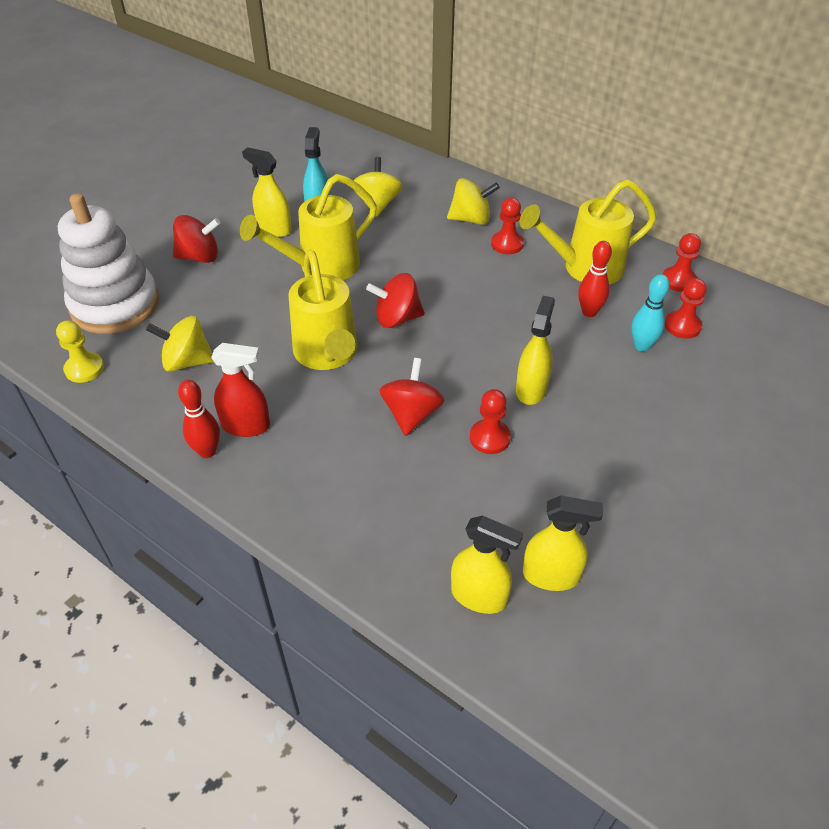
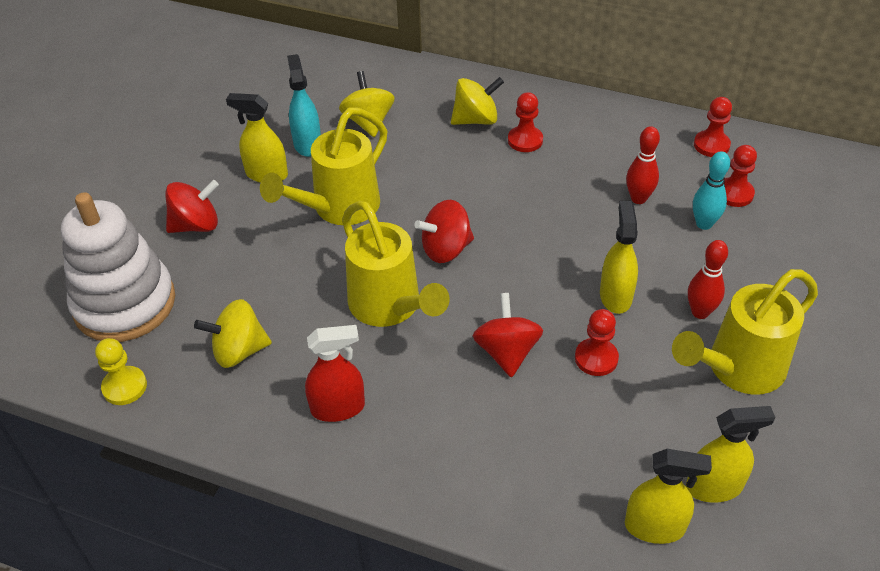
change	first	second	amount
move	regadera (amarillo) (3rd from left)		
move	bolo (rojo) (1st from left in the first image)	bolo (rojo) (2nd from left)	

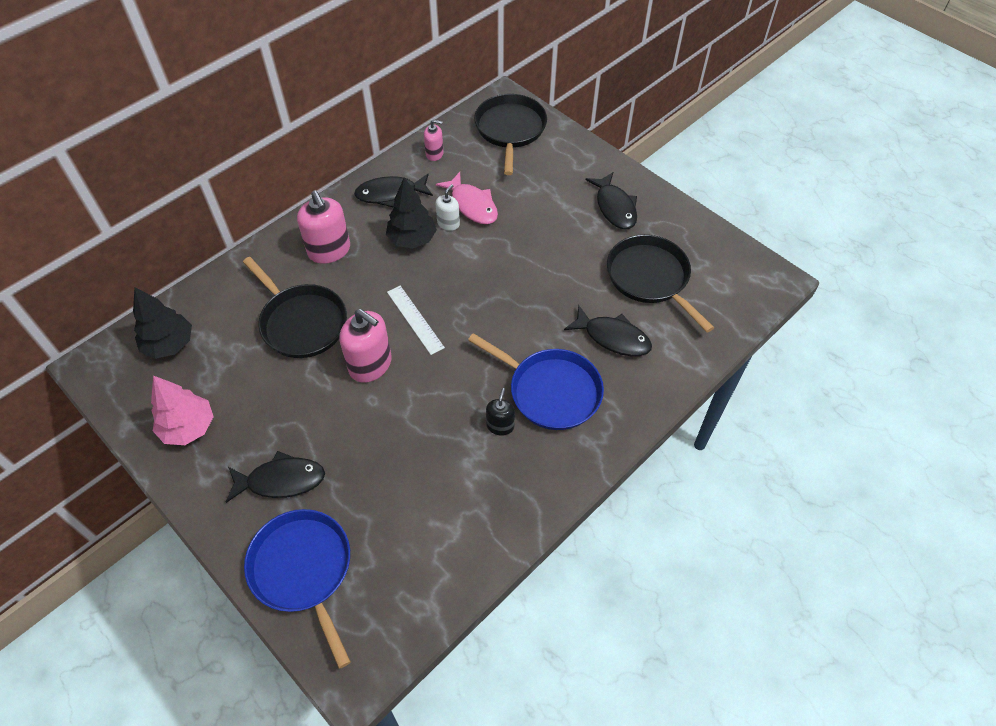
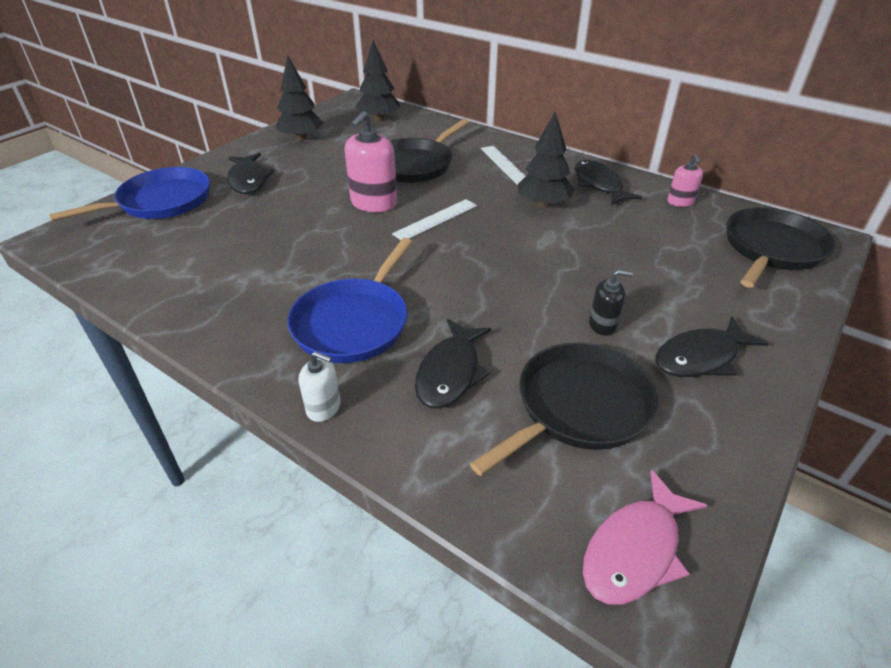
change	first	second	amount
rotate	sartén (negro) (2nd from left in the first image)	sartén (negro) (3rd from left)	45 degrees counterclockwise
move	pez (rosa)		
move	dispensador de jabón (blanco)		
replace	dispensador de jabón (rosa) (1st from left)	regla (blanco) (2nd from left)	
recolor	árbol (rosa)	árbol (negro) (1st from left)	
move	dispensador de jabón (negro)		

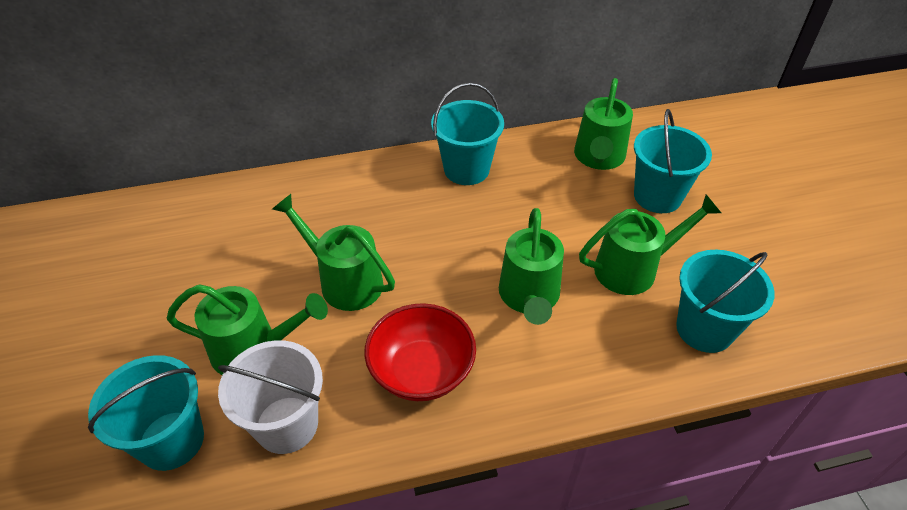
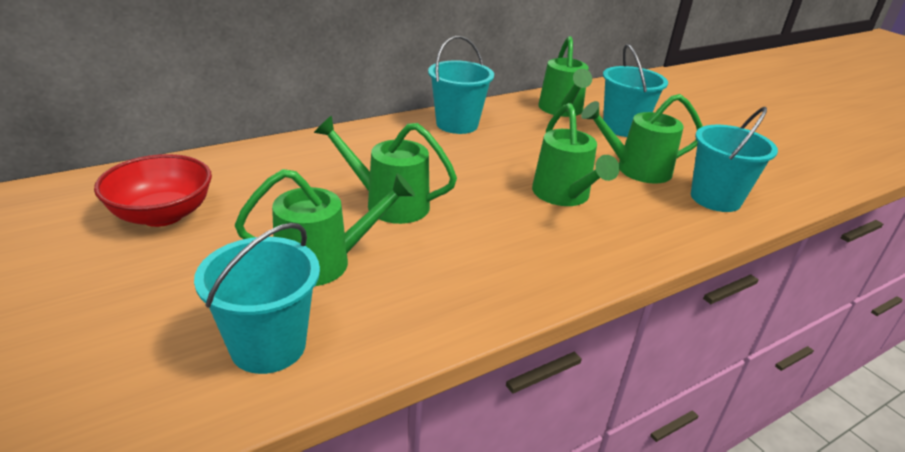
change	first	second	amount
rotate	regadera (verde) (5th from left)		150 degrees counterclockwise
move	cuenco (rojo)		
delete	balde (blanco)		

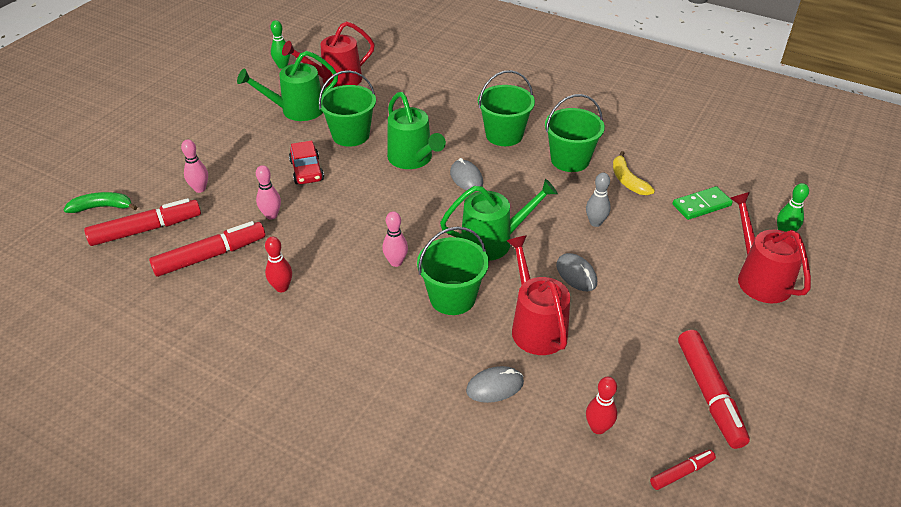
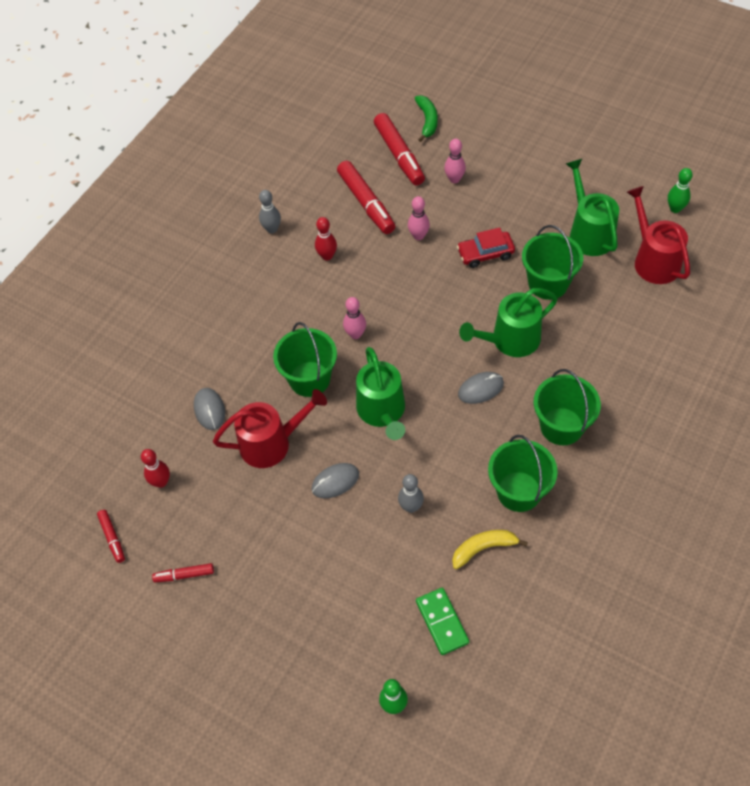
change	first	second	amount
delete	regadera (rojo) (3rd from left)		
resize	rotulador (rojo) (4th from left in the first image)	rotulador (rojo) (2nd from left)	x0.51
insert		bolo (gris) (1st from left)	

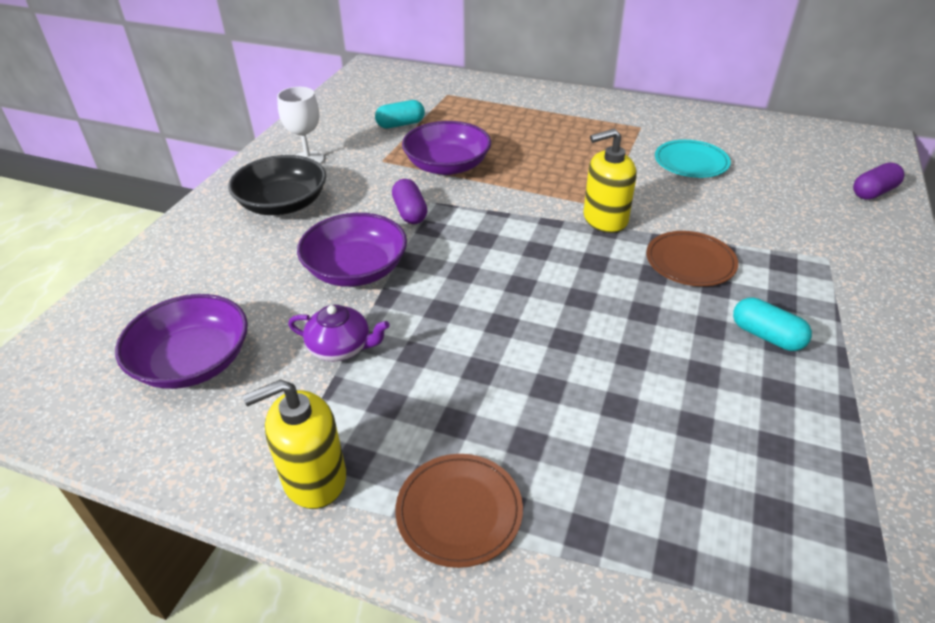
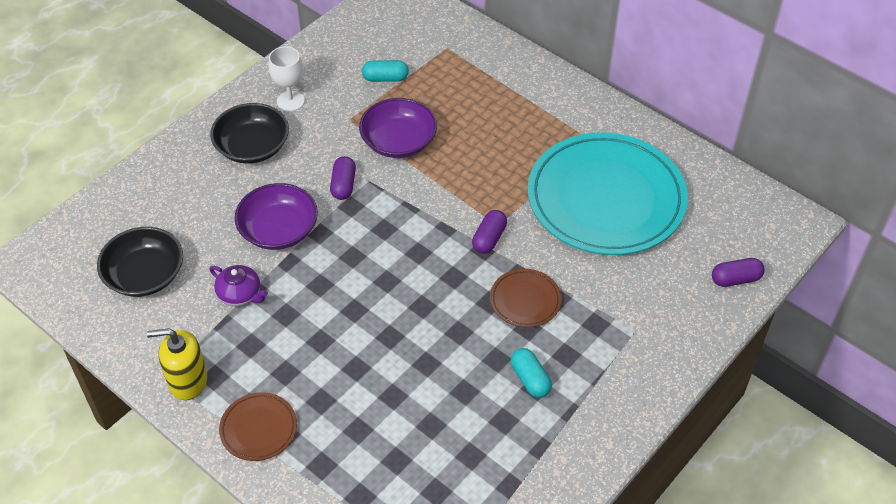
change	first	second	amount
replace	dispensador de jabón (amarillo) (2nd from left)	cápsula (morado) (2nd from left)	
resize	plato (turquesa)		x2.37
recolor	cuenco (morado) (1st from left)	cuenco (negro) (1st from left)	

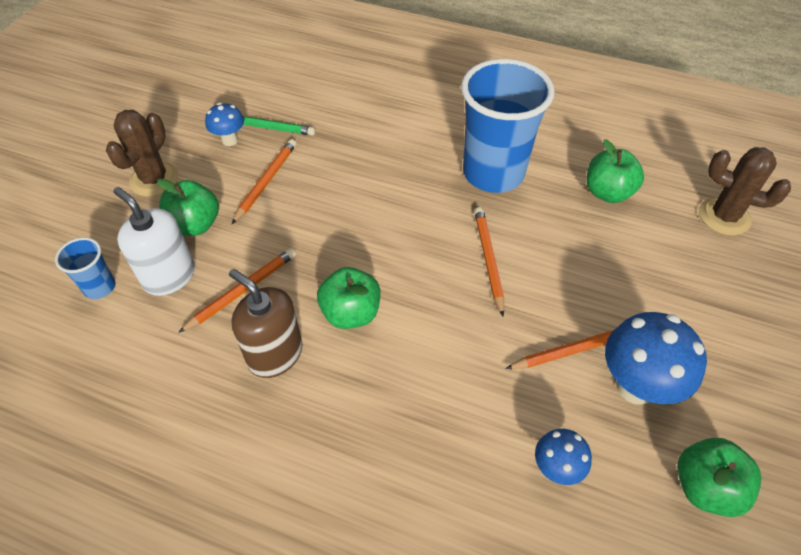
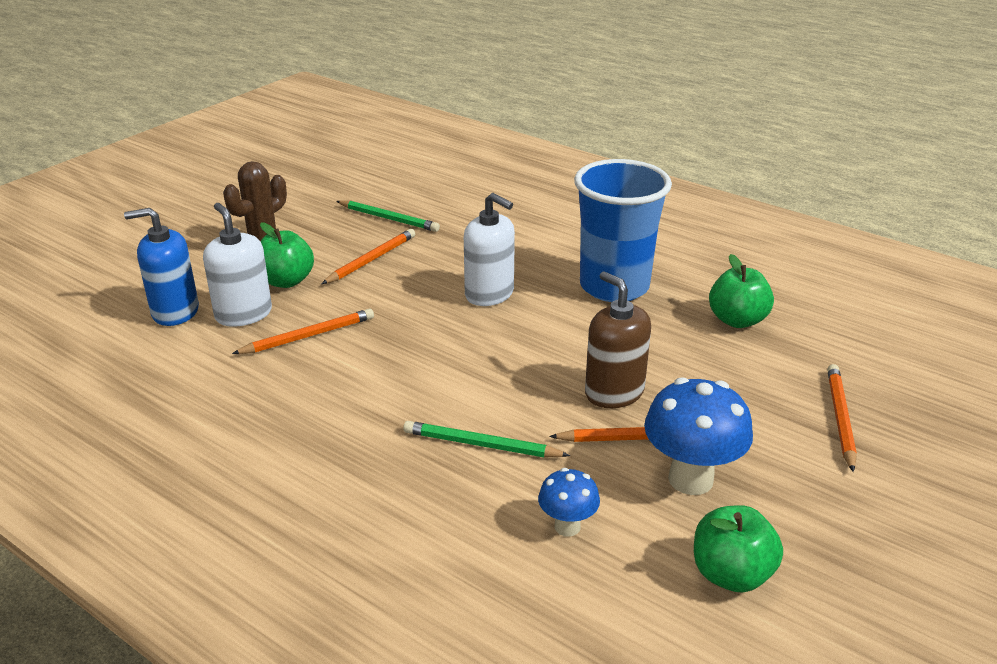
change	first	second	amount
delete	seta (azul) (1st from left)		
delete	cactus (marrón) (2nd from left)		
move	lápiz (naranja) (3rd from left in the first image)	lápiz (naranja) (4th from left)	
replace	vaso (azul) (1st from left)	dispensador de jabón (azul)	
delete	manzana (verde) (2nd from left)		
move	dispensador de jabón (marrón)		
insert		dispensador de jabón (blanco) (2nd from left)	
insert		lápiz (verde) (2nd from left)	

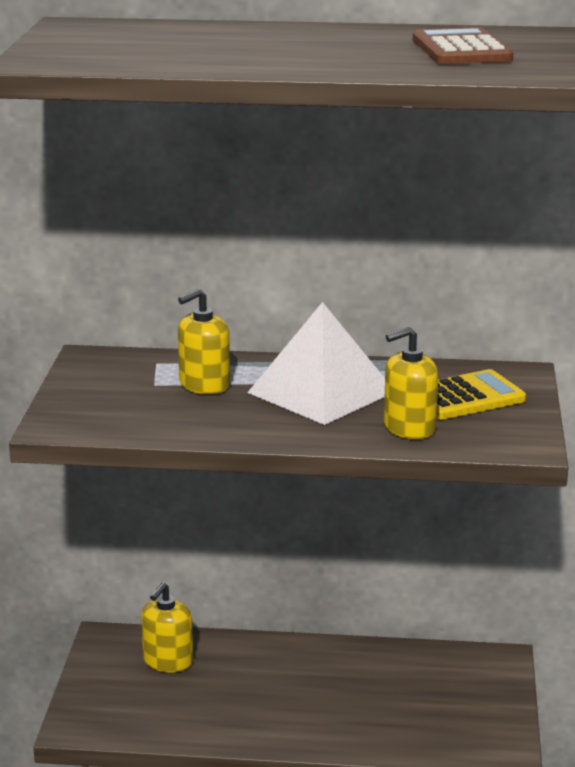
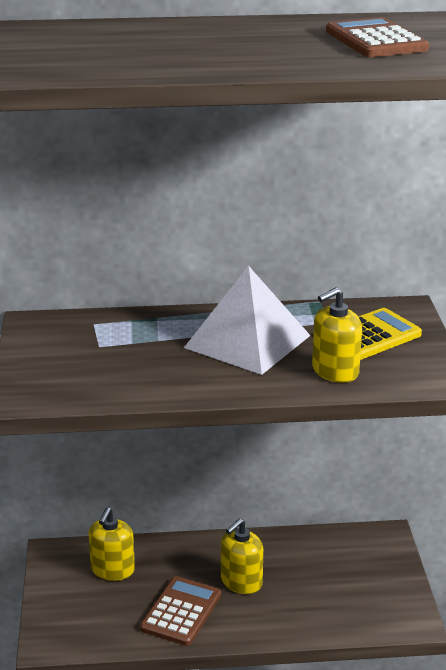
change	first	second	amount
move	dispensador de jabón (amarillo) (2nd from left)		
insert		calculadora (marrón) (1st from left)	

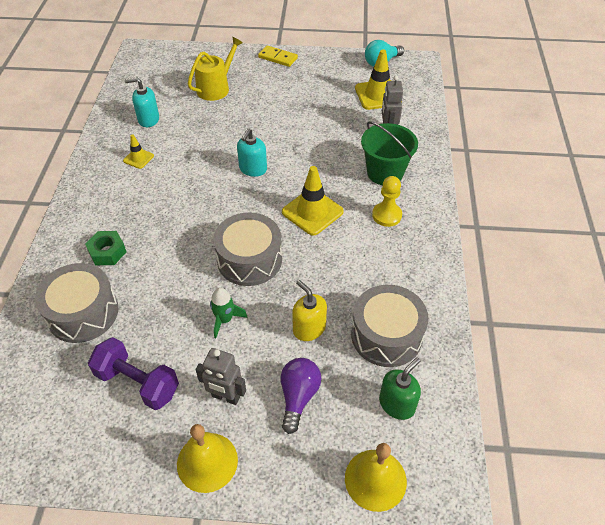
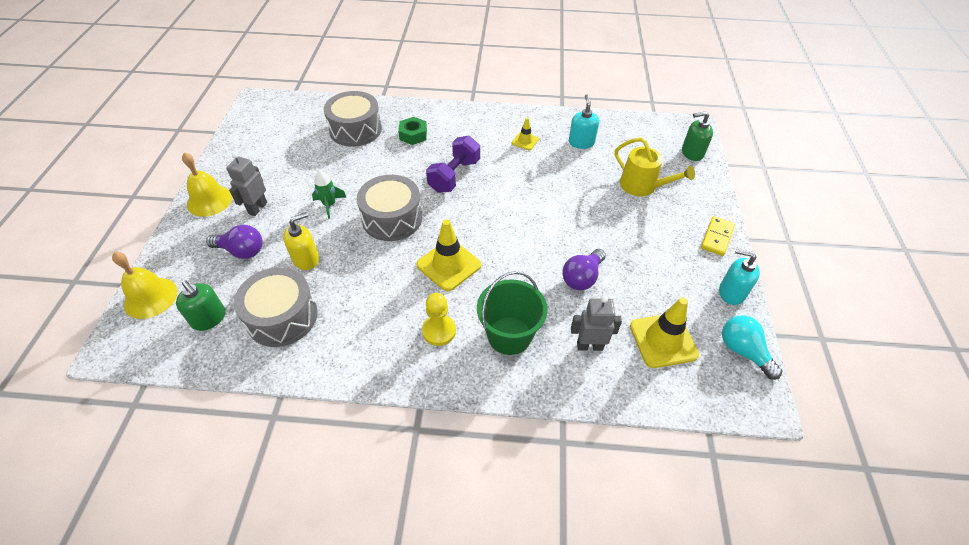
change	first	second	amount
move	dispensador de jabón (turquesa) (2nd from left)		
move	mancuerna (morado)		
insert		dispensador de jabón (verde) (2nd from left)	
insert		bombilla (morado) (2nd from left)	

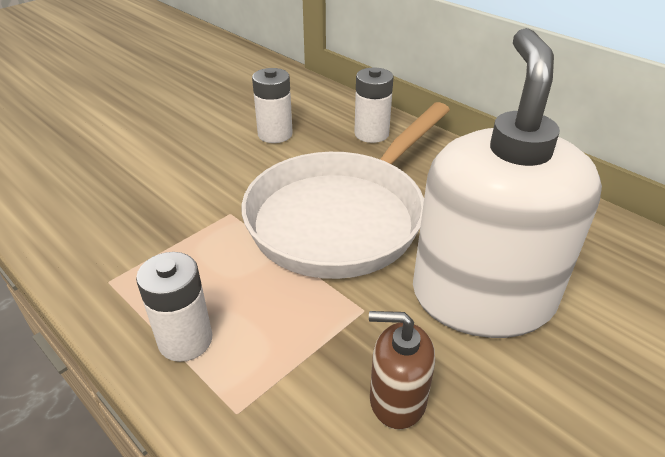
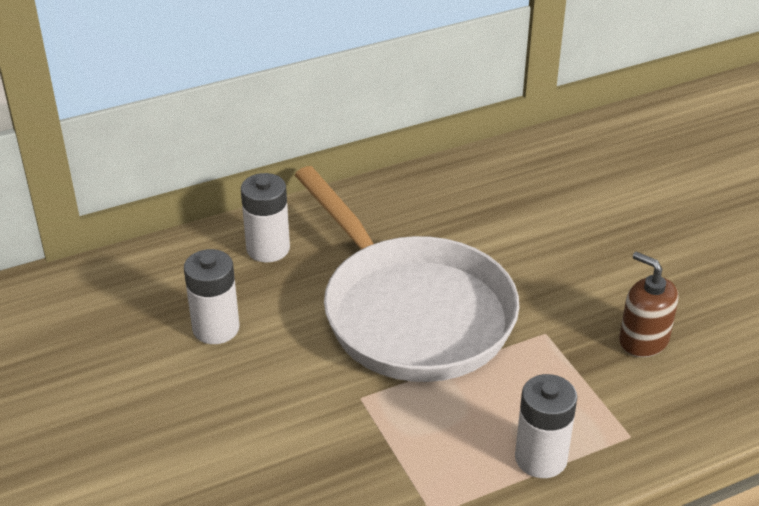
change	first	second	amount
delete	dispensador de jabón (blanco)		
rotate	dispensador de jabón (marrón)		105 degrees clockwise

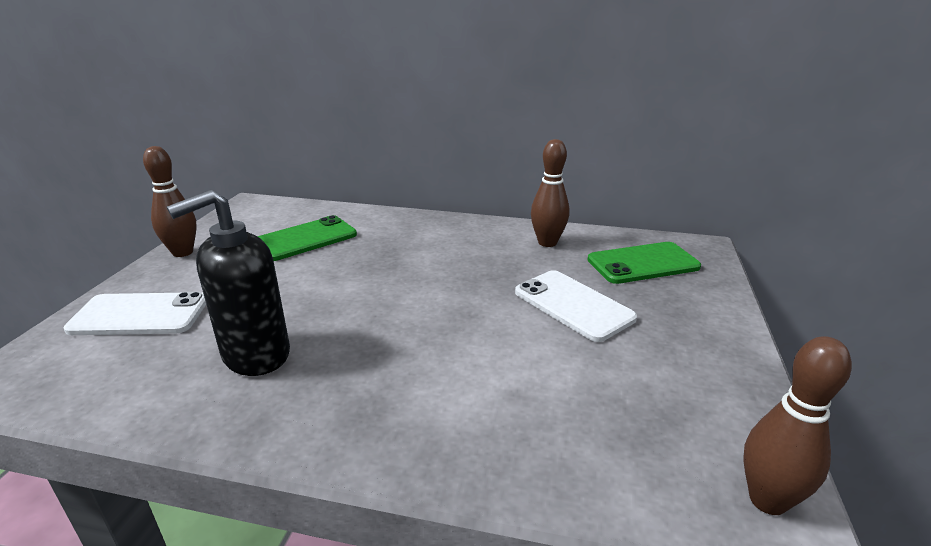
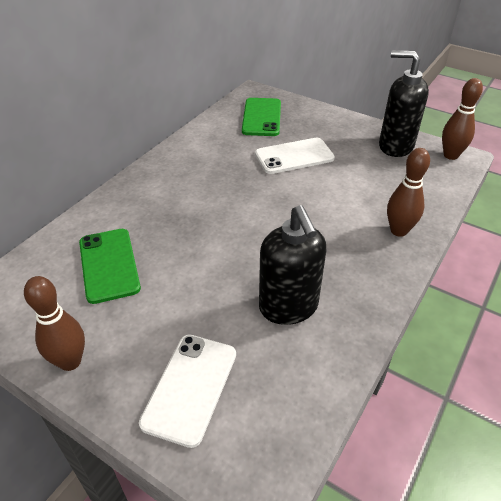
change	first	second	amount
move	bolo (marrón) (2nd from left)		
insert		dispensador de jabón (negro) (2nd from left)	

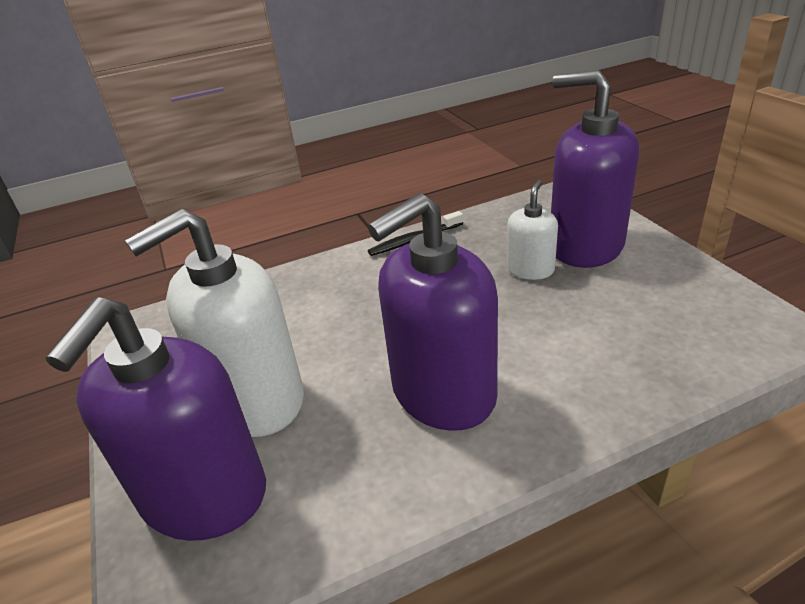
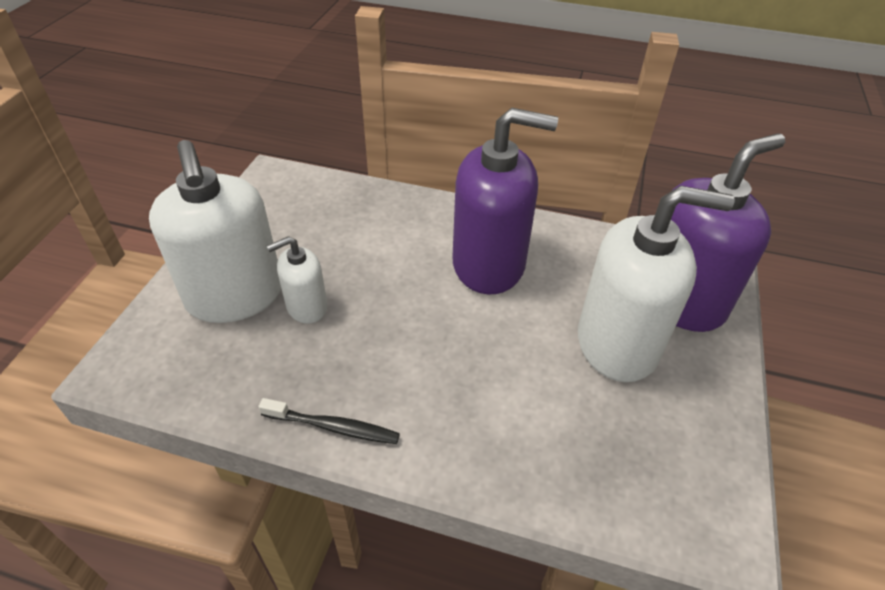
change	first	second	amount
recolor	dispensador de jabón (morado) (3rd from left)	dispensador de jabón (blanco) (1st from left)	

